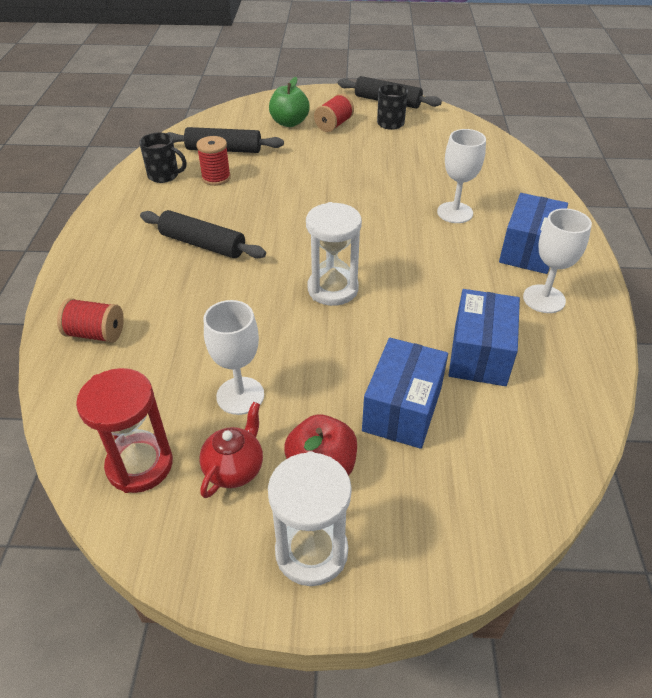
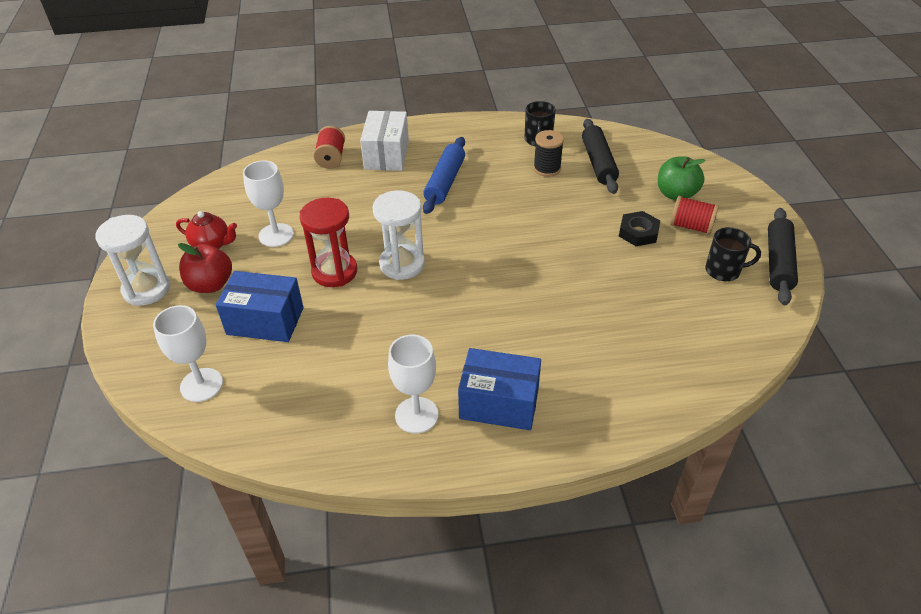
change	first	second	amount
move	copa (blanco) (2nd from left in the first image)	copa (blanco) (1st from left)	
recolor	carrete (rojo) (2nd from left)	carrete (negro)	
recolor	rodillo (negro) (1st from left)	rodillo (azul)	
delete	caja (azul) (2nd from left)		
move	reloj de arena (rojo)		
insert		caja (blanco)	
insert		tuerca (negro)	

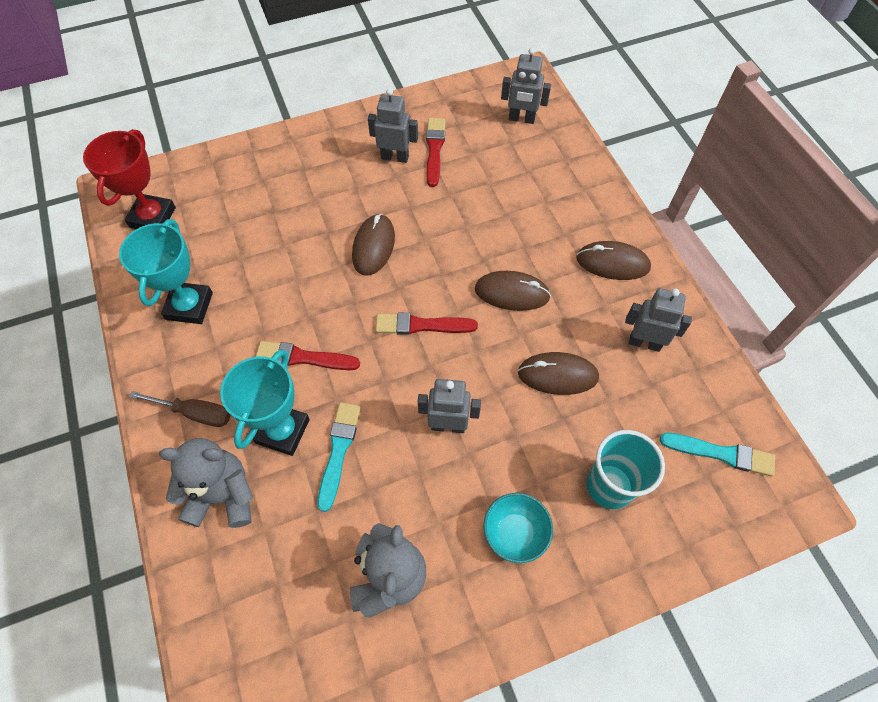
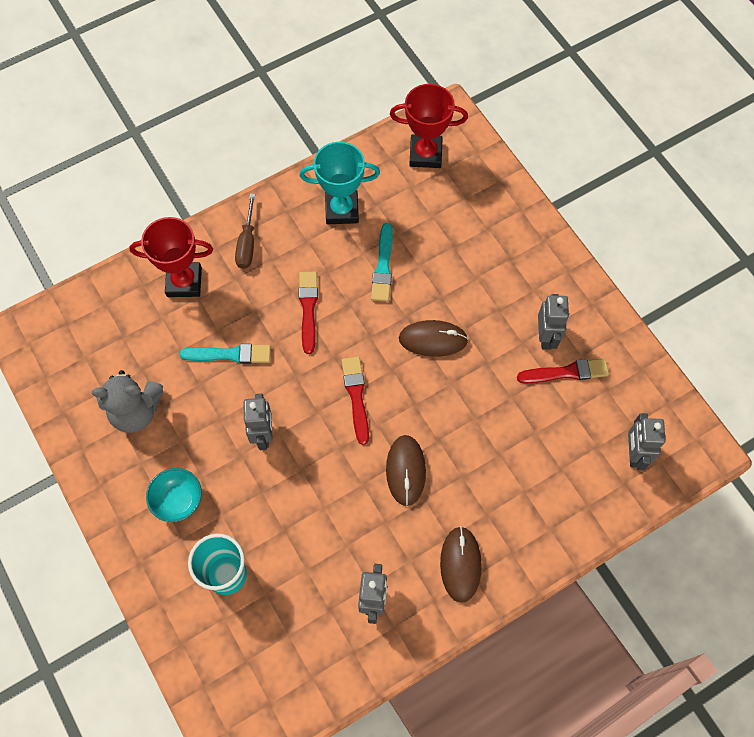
change	first	second	amount
delete	trofeo (turquesa) (2nd from left)		
delete	ratón (marrón) (3rd from left)		
move	pincel (turquesa) (2nd from left)		
replace	osito (gris) (1st from left)	trofeo (rojo) (1st from left)	

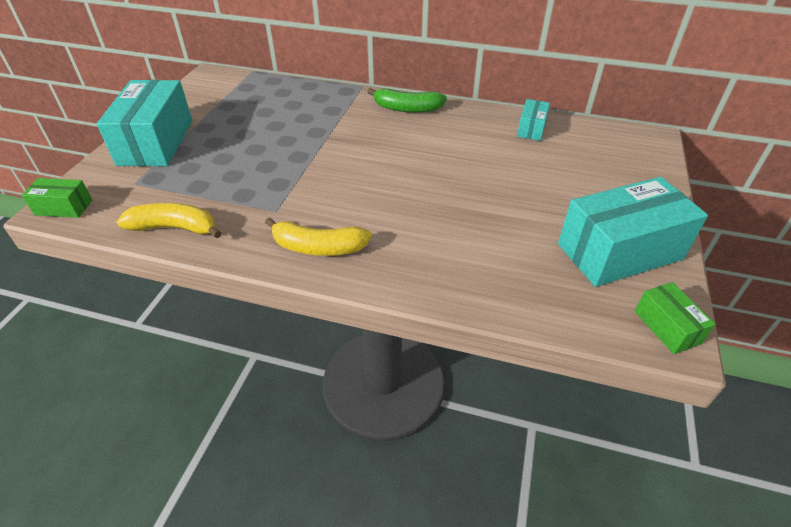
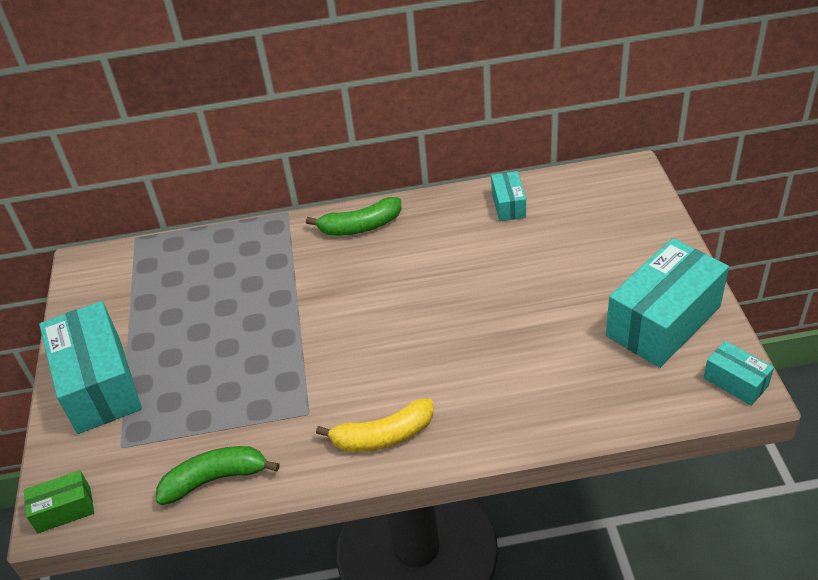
change	first	second	amount
recolor	plátano (amarillo) (1st from left)	plátano (verde) (1st from left)	
recolor	caja (verde) (2nd from left)	caja (turquesa) (4th from left)	

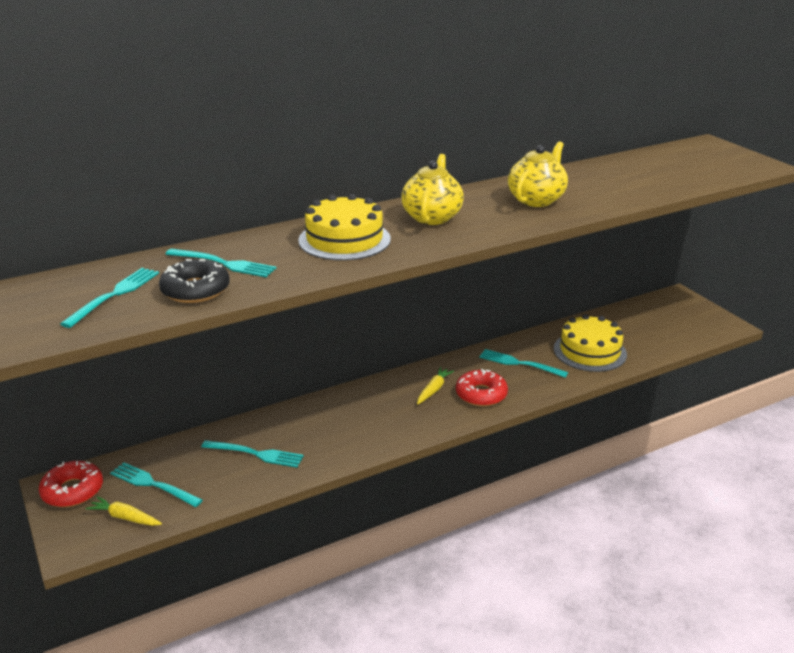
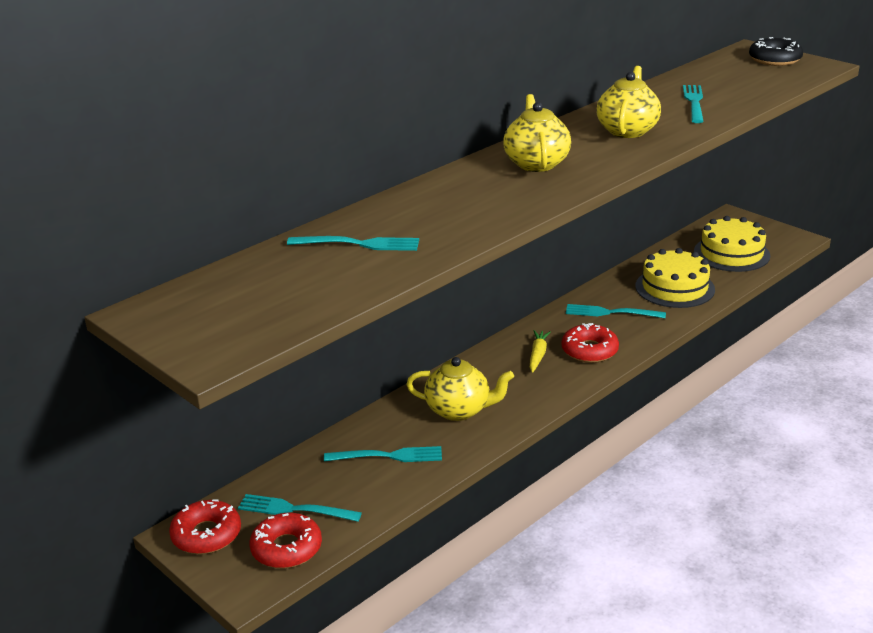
change	first	second	amount
move	tarta (amarillo) (1st from left in the first image)	tarta (amarillo) (2nd from left)	
move	rosquilla (negro)		
move	tenedor (turquesa) (1st from left in the first image)	tenedor (turquesa) (5th from left)	
replace	zanahoria (amarillo) (1st from left)	rosquilla (rojo) (2nd from left)	
insert		tetera (amarillo) (1st from left)	

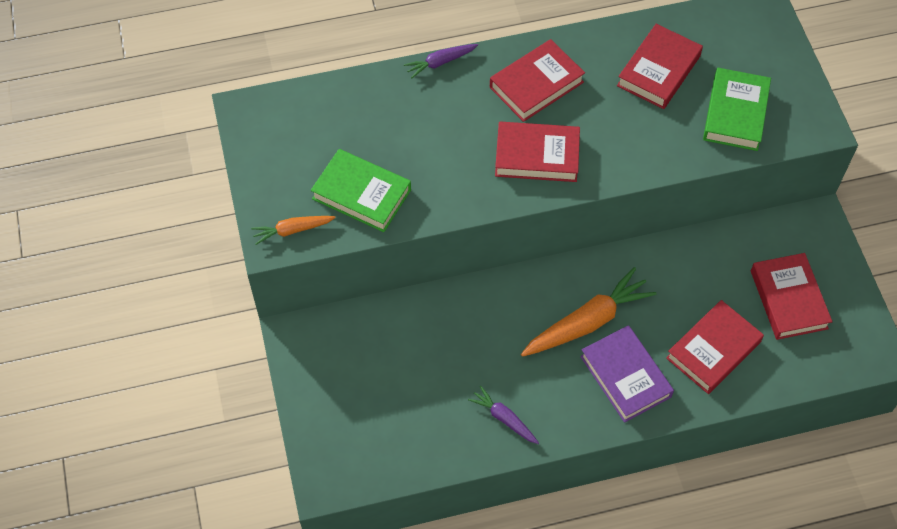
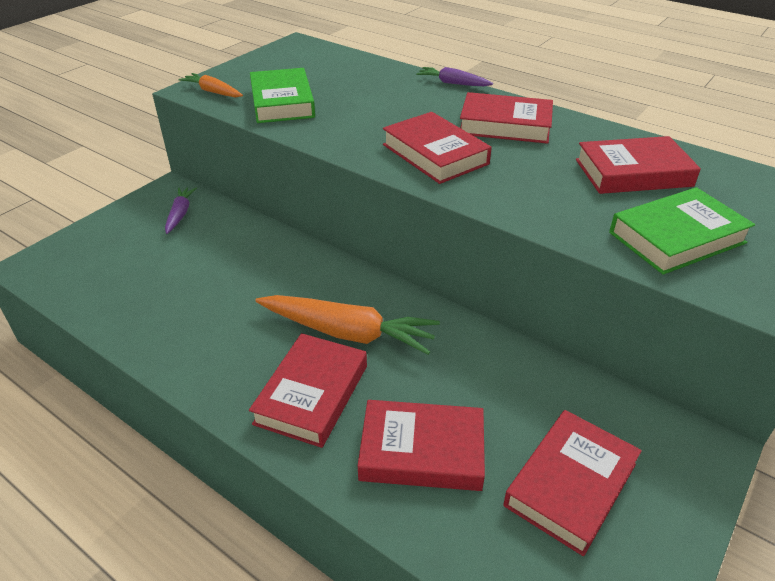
change	first	second	amount
recolor	libro (morado)	libro (rojo) (1st from left)	
move	zanahoria (morado) (2nd from left in the first image)	zanahoria (morado) (1st from left)	

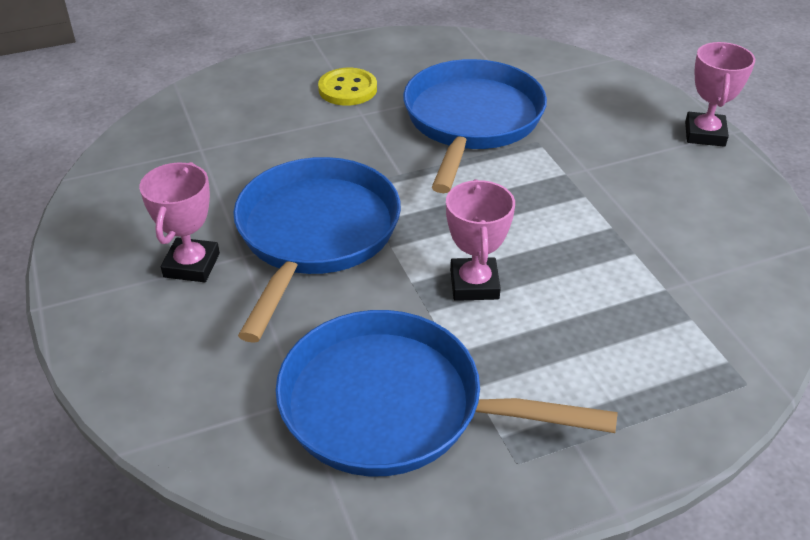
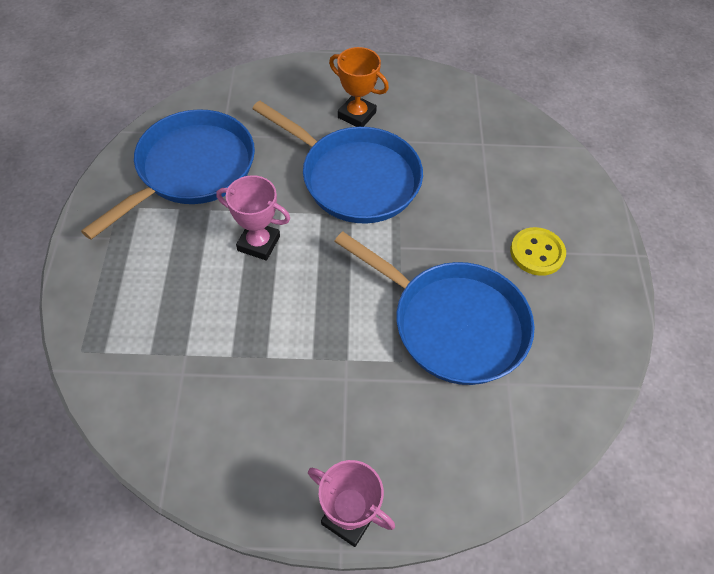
change	first	second	amount
recolor	trofeo (rosa) (1st from left)	trofeo (naranja)	

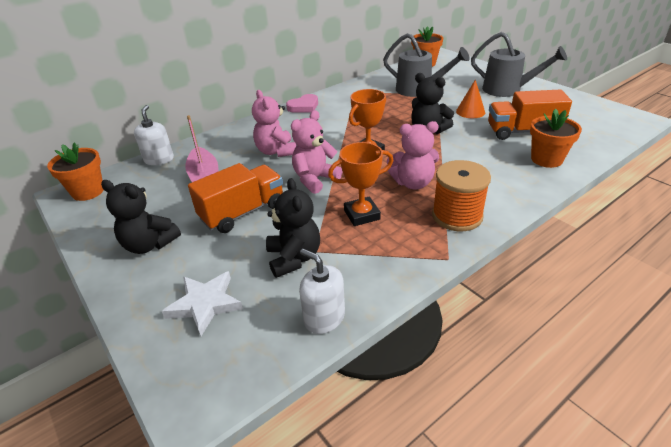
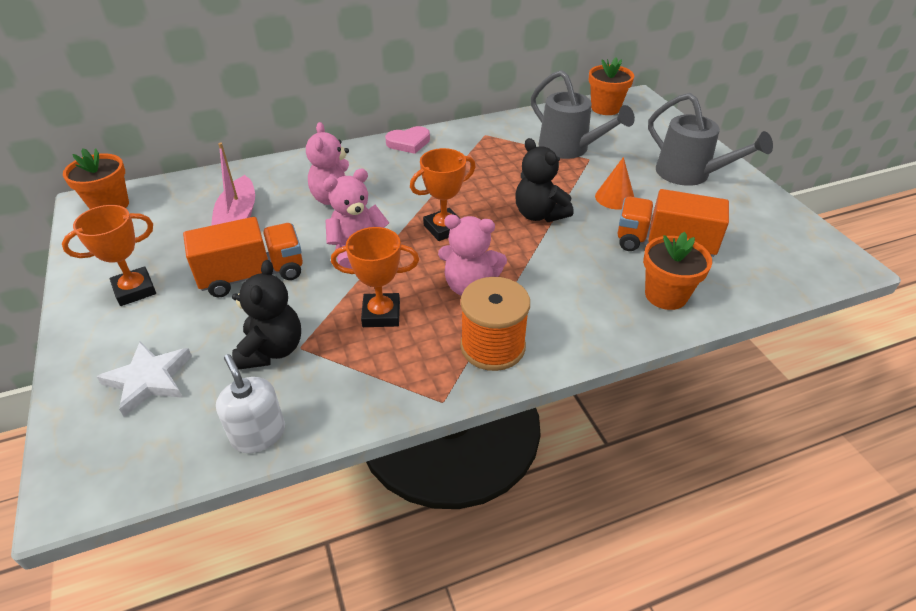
change	first	second	amount
delete	dispensador de jabón (blanco) (1st from left)		
replace	osito (negro) (1st from left)	trofeo (naranja) (1st from left)	

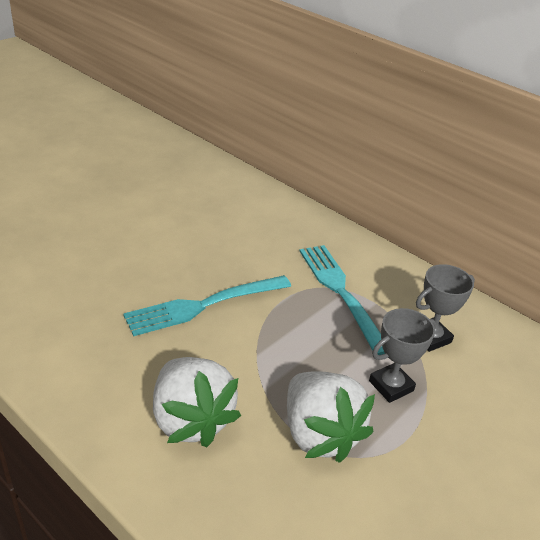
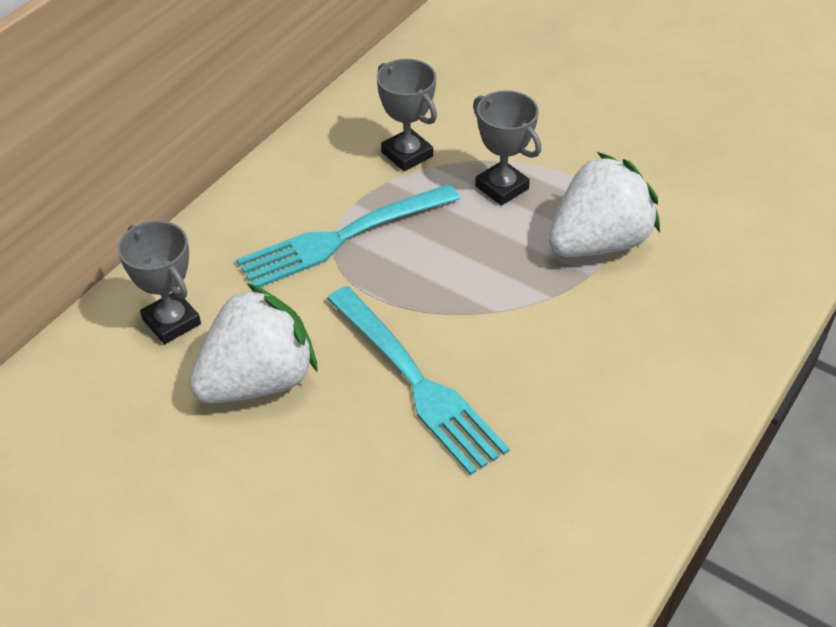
change	first	second	amount
move	fresa (blanco) (1st from left)		
insert		trofeo (gris) (1st from left)	

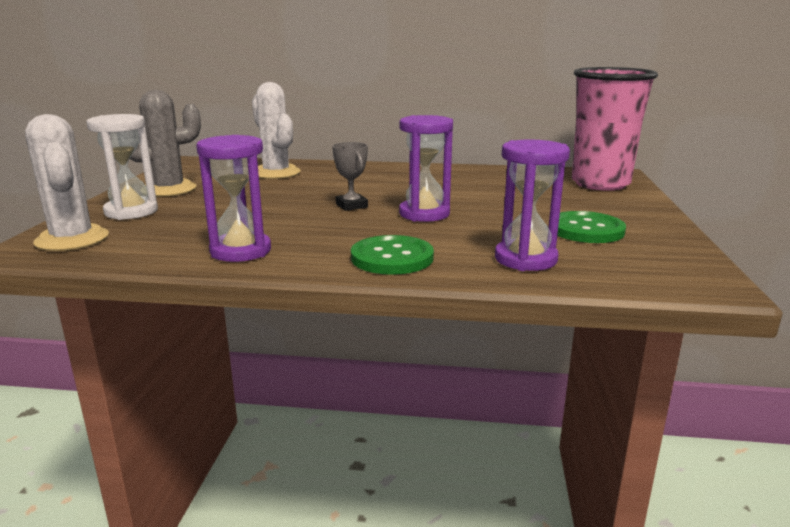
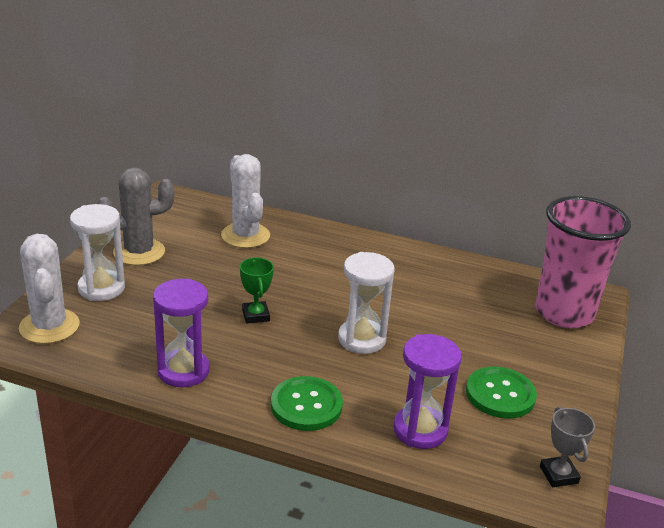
change	first	second	amount
recolor	reloj de arena (morado) (2nd from left)	reloj de arena (blanco) (2nd from left)	
move	trofeo (gris)		
insert		trofeo (verde)	

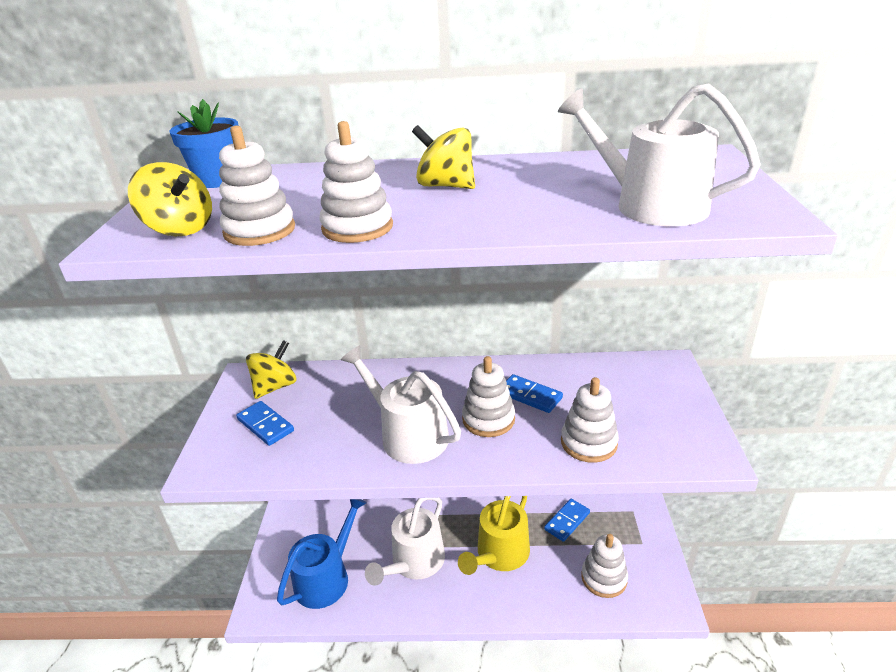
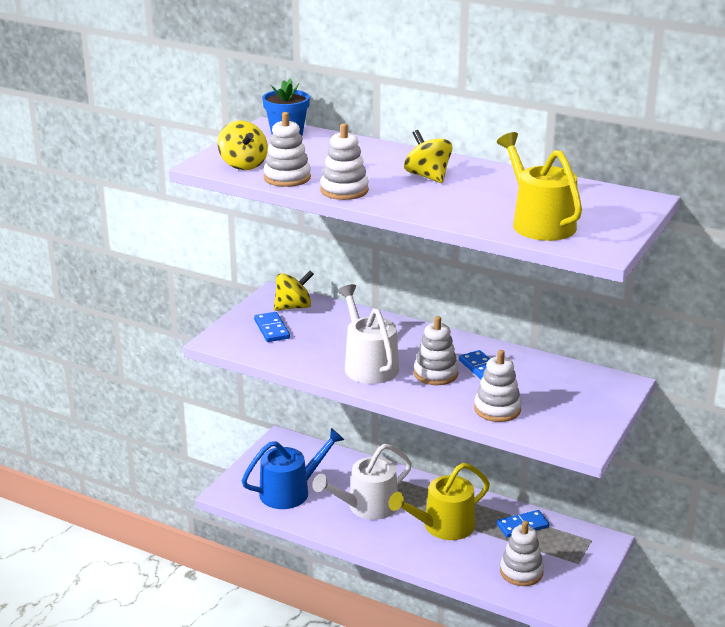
change	first	second	amount
recolor	regadera (blanco) (3rd from left)	regadera (amarillo) (2nd from left)	

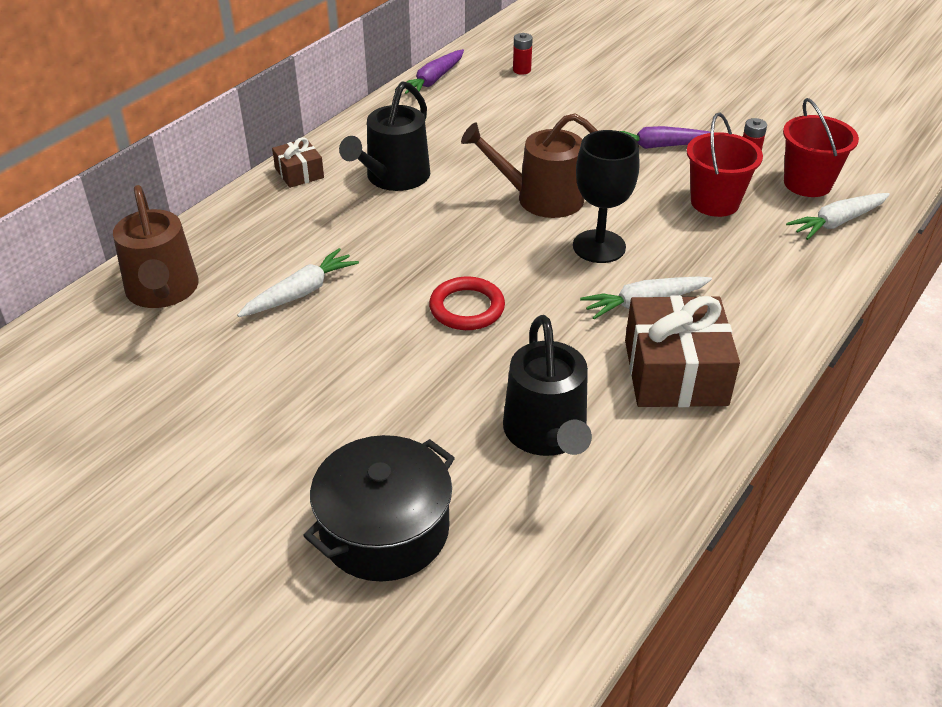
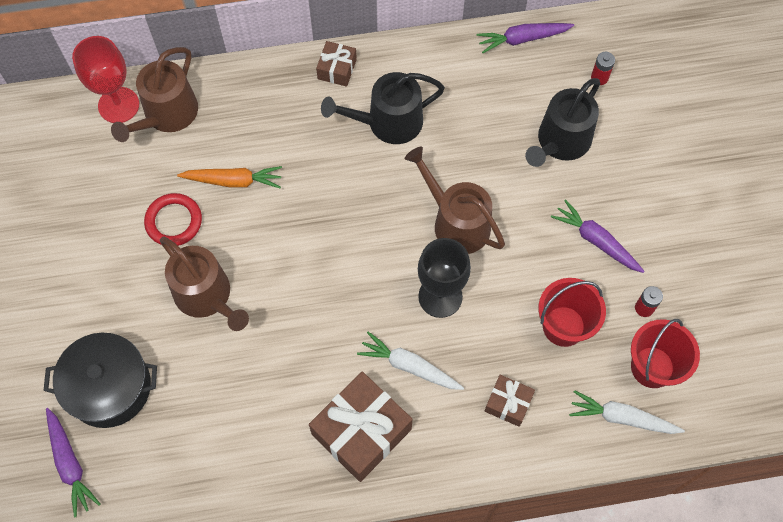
change	first	second	amount
recolor	zanahoria (blanco) (1st from left)	zanahoria (naranja)	
move	anillo (rojo)		
move	regadera (negro) (2nd from left)		
insert		copa (rojo)	
insert		regadera (marrón) (2nd from left)	
insert		regalo (marrón) (3rd from left)	
insert		zanahoria (morado) (1st from left)	

